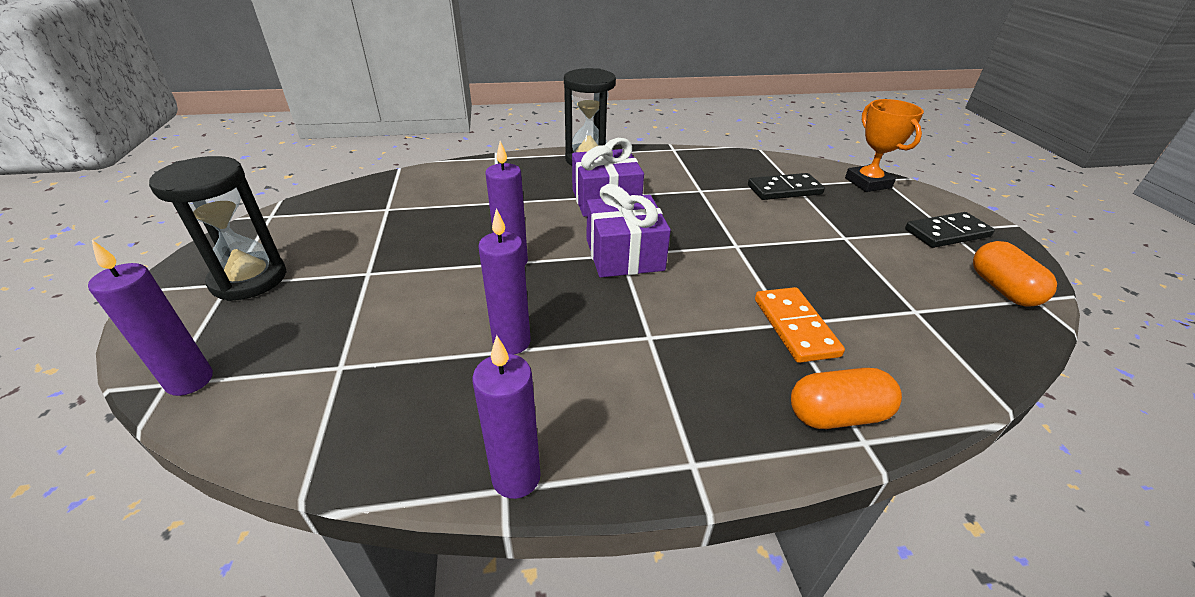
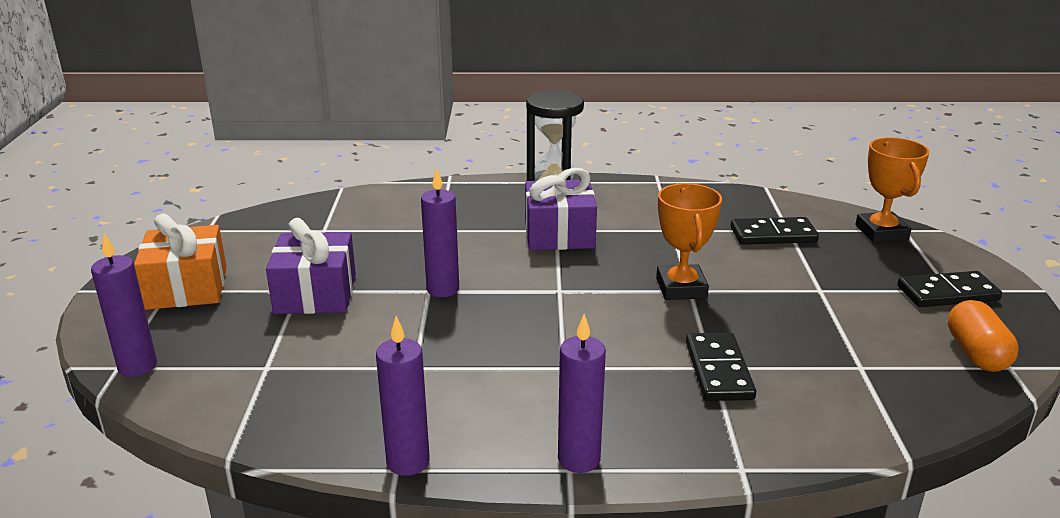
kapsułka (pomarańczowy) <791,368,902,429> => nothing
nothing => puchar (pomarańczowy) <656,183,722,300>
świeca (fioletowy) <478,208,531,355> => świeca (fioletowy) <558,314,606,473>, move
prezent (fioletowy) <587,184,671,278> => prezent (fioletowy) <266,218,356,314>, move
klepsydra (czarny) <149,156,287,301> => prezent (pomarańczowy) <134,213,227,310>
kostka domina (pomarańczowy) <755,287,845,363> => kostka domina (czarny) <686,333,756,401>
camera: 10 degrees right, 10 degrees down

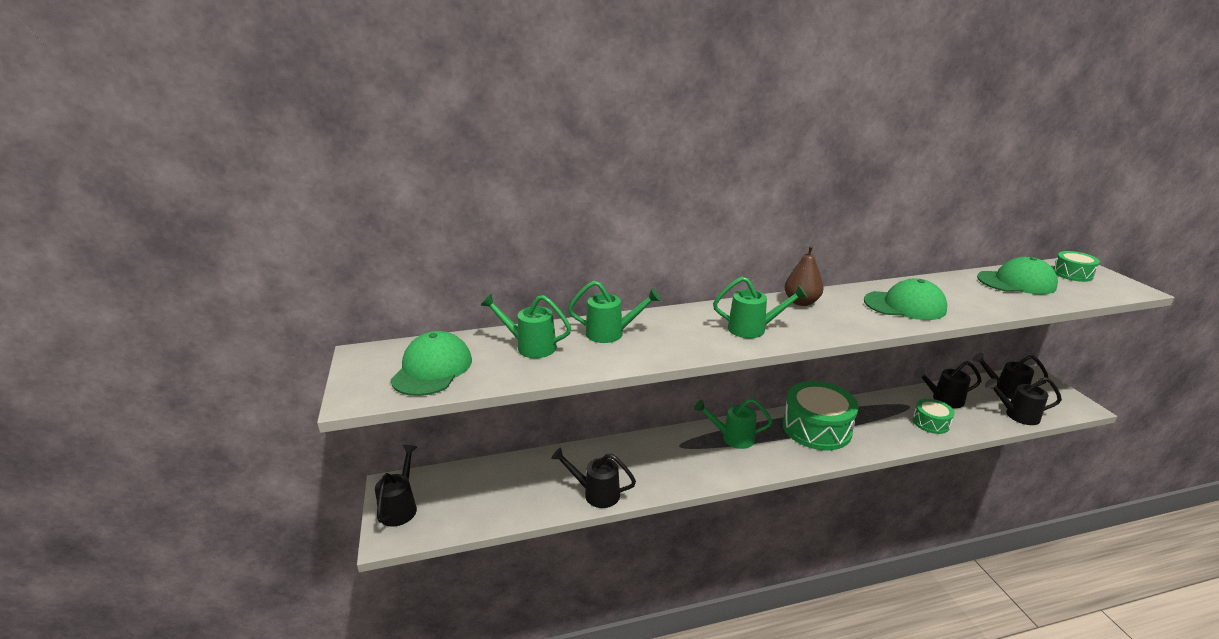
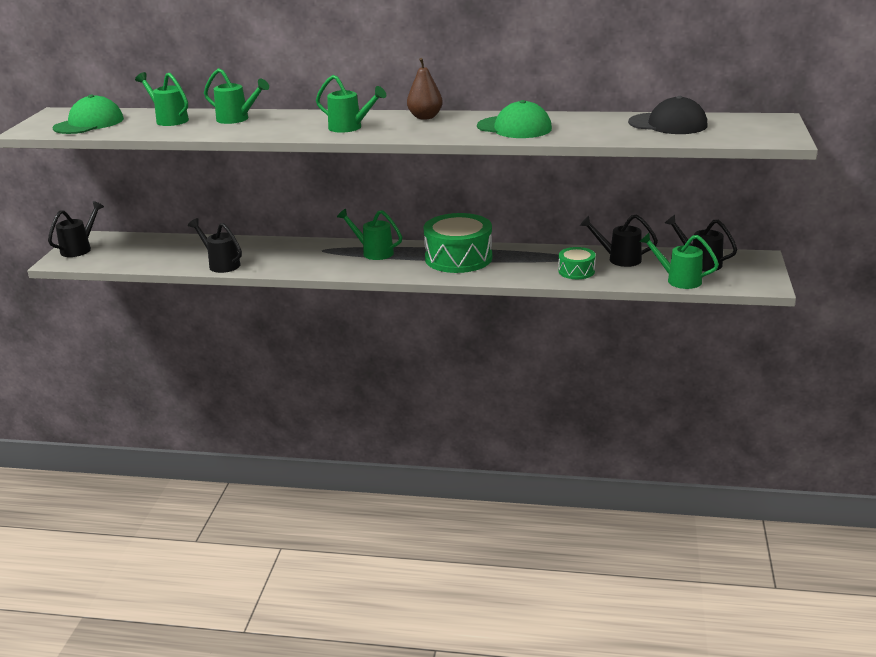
bęben (zielony) <1053,251,1100,282> => nothing
czapka (zielony) <977,257,1058,294> => czapka (czarny) <628,96,707,134>
konewka (czarny) <985,377,1062,425> => konewka (zielony) <639,233,719,289>
camera: 25 degrees right, 0 degrees up

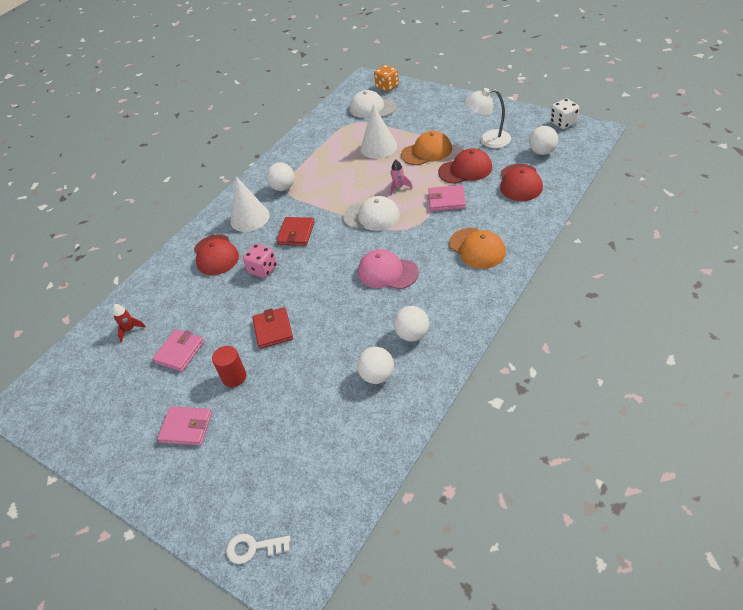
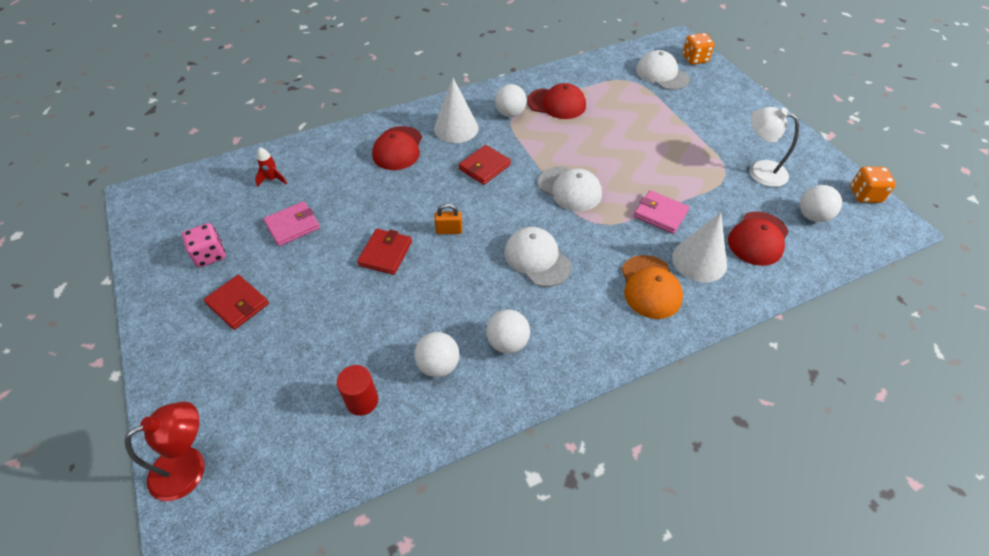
rakieta (różowy) <390,160,413,195> => nothing
czapka (pomarańczowy) <401,131,452,165> => nothing
nothing => kłódka (pomarańczowy) <434,204,462,234>
walec (czerwony) <212,346,246,387> => walec (czerwony) <337,365,378,416>, move
kostka do gry (różowy) <243,244,277,278> => kostka do gry (różowy) <182,223,226,267>, move
stożek (biały) <361,105,397,159> => stożek (biały) <672,212,727,282>, move
czapka (czerwony) <438,148,492,184> => czapka (czerwony) <527,83,586,119>, move
klucz (biały) <226,534,291,564> => lampka (czerwony) <124,401,205,501>
portfel (różowy) <157,406,212,446> => portfel (czerwony) <204,275,269,330>
czapka (różowy) <358,249,419,289> => czapka (biały) <505,227,572,287>
kostka do gry (biały) <550,98,579,129> => kostka do gry (pomarańczowy) <850,166,896,203>
camera: 25 degrees right, 5 degrees up

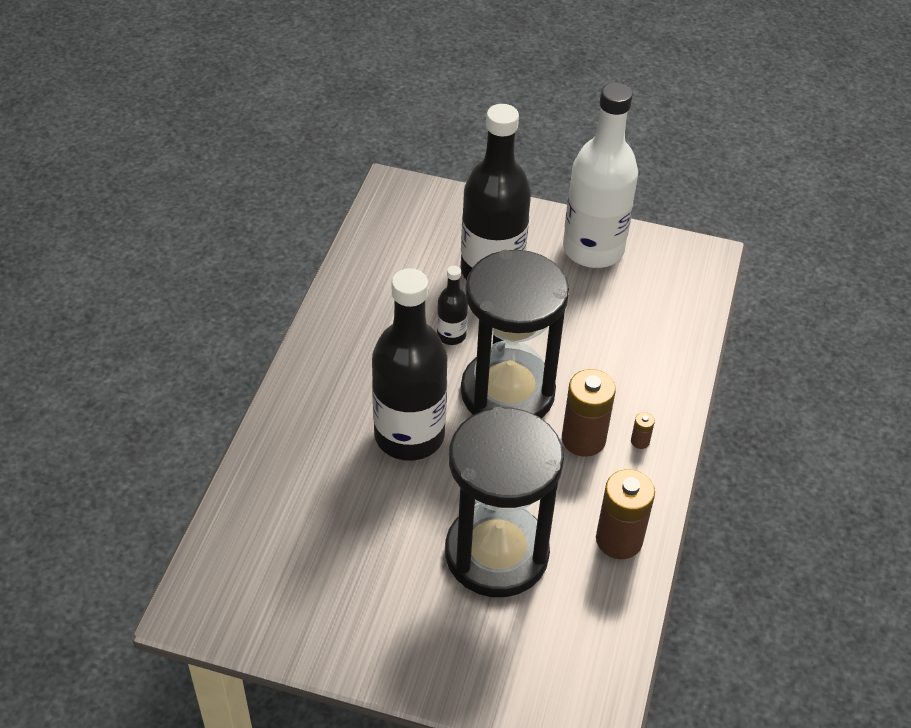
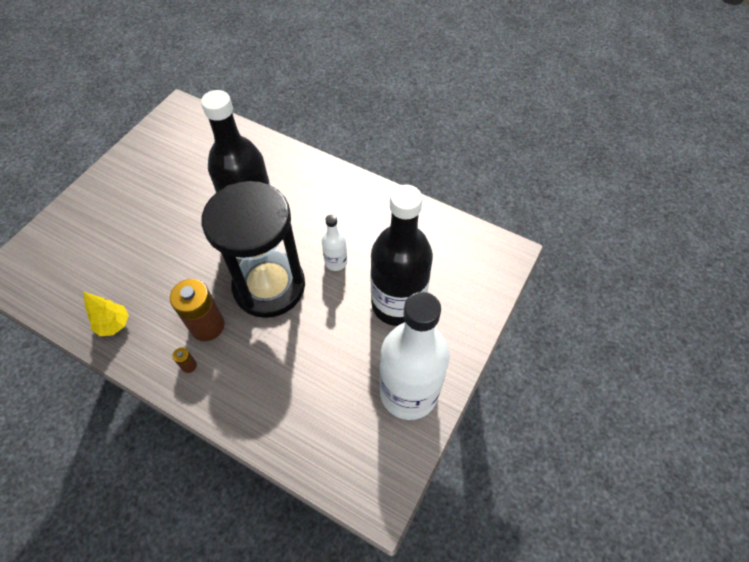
klepsydra (czarny) <445,407,564,597> => nothing
bateria (brązowy) <596,469,655,559> => drzewko (żółty) <83,292,129,336>
butelka (czarny) <437,266,468,345> => butelka (biały) <322,215,347,271>
camera: 105 degrees right, 10 degrees up

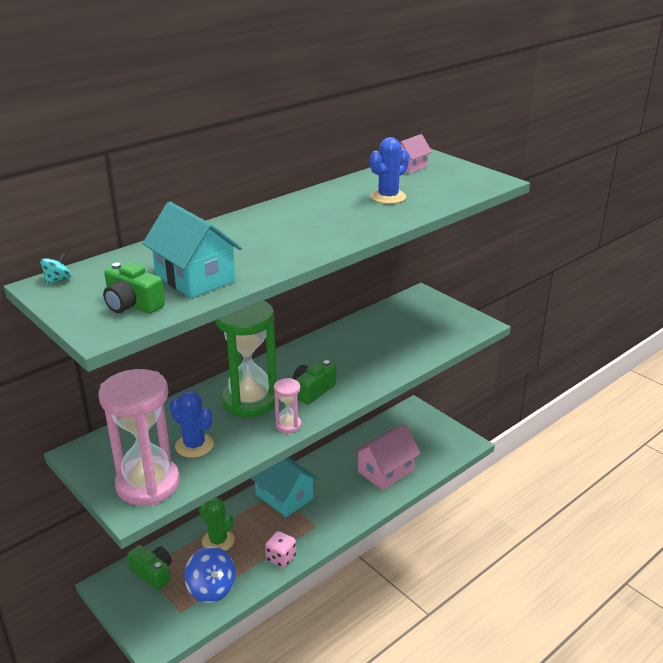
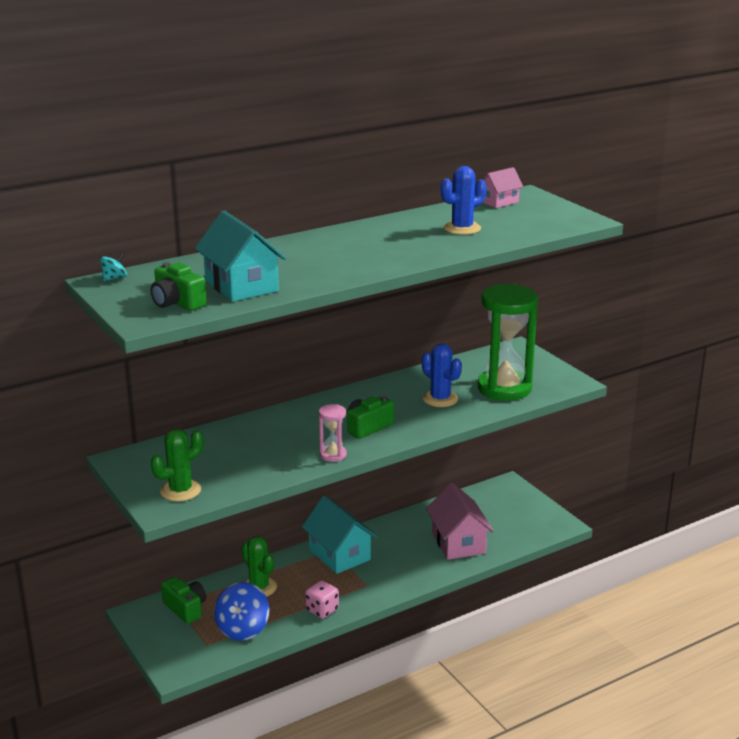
kaktus (niebieski) <169,390,214,458> => kaktus (niebieski) <422,343,462,407>, move
klepsydra (zielony) <215,301,277,417> => klepsydra (zielony) <478,284,538,401>, move
klepsydra (różowy) <98,369,180,505> => kaktus (zielony) <151,429,203,501>
bączek (niebieski) <184,546,235,603> => bączek (niebieski) <214,582,269,641>, 45 degrees clockwise
domek (różowy) <353,424,421,490> => domek (różowy) <426,483,494,560>, 75 degrees counterclockwise
camera: 10 degrees right, 5 degrees down

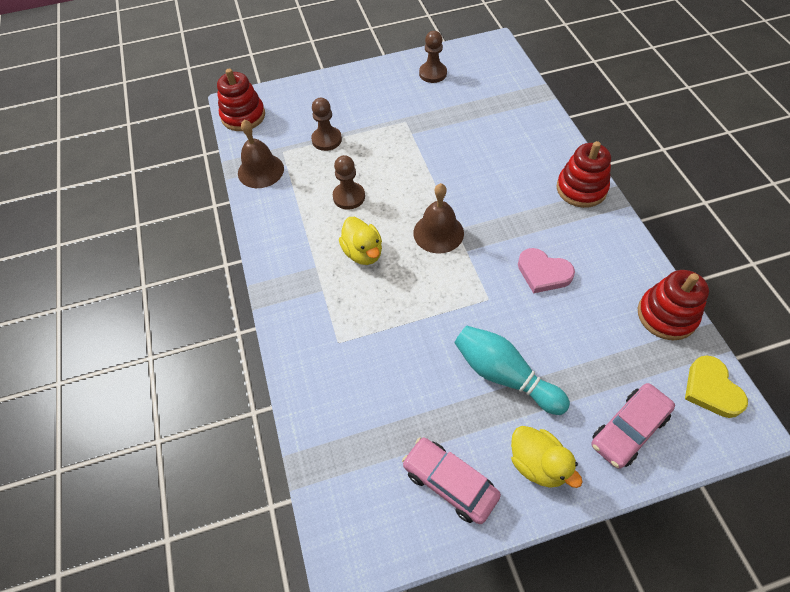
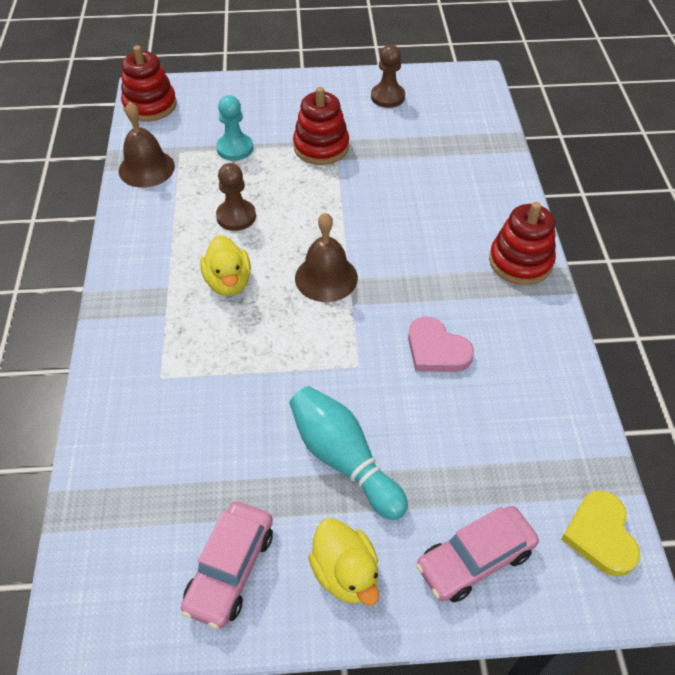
zabawka nakładanka (czerwony) <638,270,709,340> => zabawka nakładanka (czerwony) <293,87,349,165>, move
pionek (brązowy) <311,98,342,151> => pionek (turkusowy) <216,95,253,161>
samochód (różowy) <402,437,501,524> => samochód (różowy) <181,501,273,629>, 120 degrees counterclockwise
camera: 10 degrees right, 5 degrees down

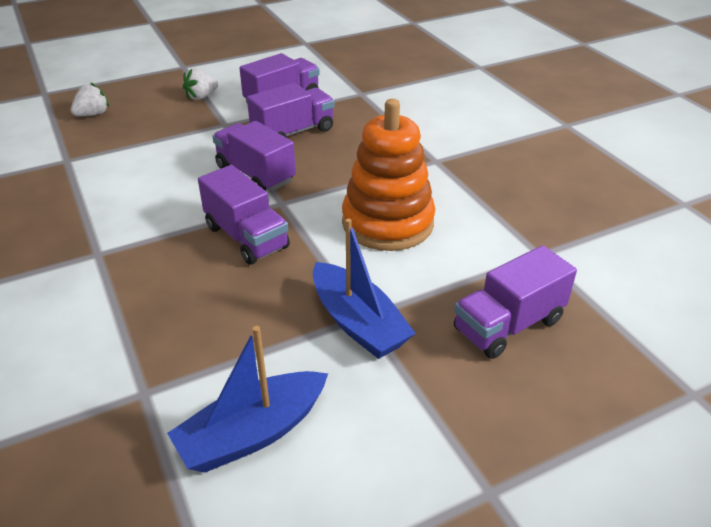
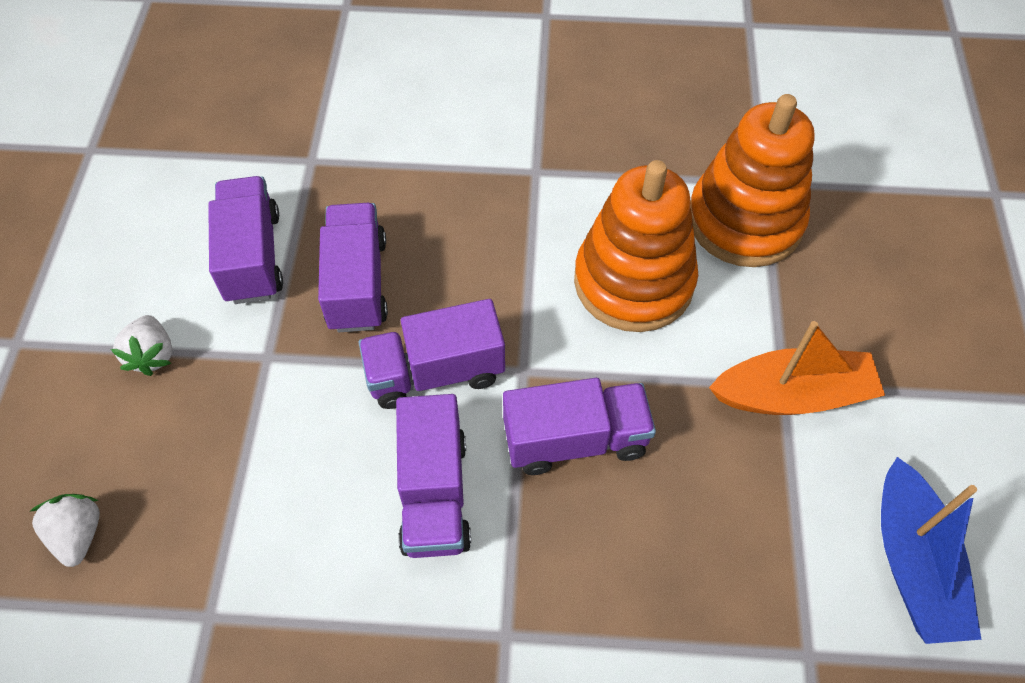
nothing => zabawka nakładanka (pomarańczowy) <690,94,815,267>
ciężarówka (fioletowy) <454,245,577,359> => ciężarówka (fioletowy) <396,394,471,558>, move
łódka (niebieski) <313,218,416,359> => łódka (pomarańczowy) <709,321,885,415>
camera: 60 degrees left, 20 degrees up

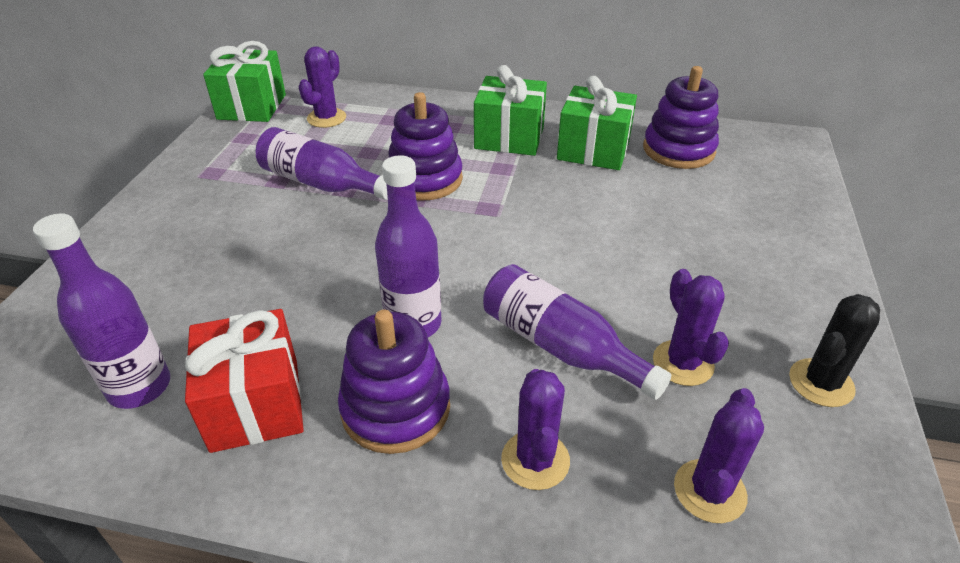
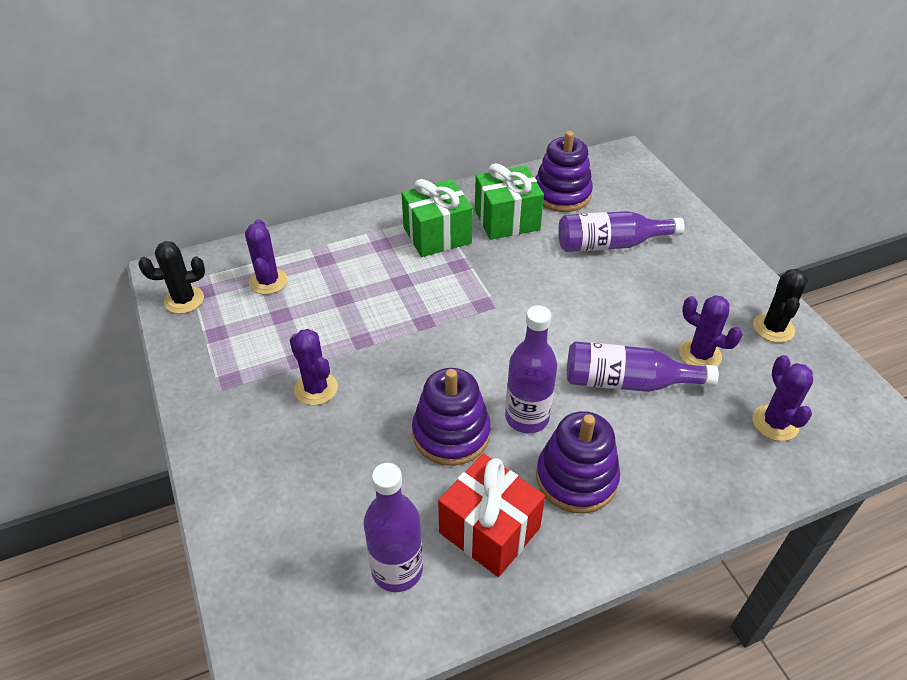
butelka (fioletowy) <255,127,388,200> => butelka (fioletowy) <558,211,685,252>, move
zabawka nakładanka (fioletowy) <388,92,463,201> => zabawka nakładanka (fioletowy) <412,368,491,466>, move
kaktus (fioletowy) <501,369,570,490> => kaktus (fioletowy) <289,329,338,405>, move
prezent (zielony) <203,41,286,122> => kaktus (czarny) <139,241,205,314>
camera: 35 degrees left, 5 degrees up

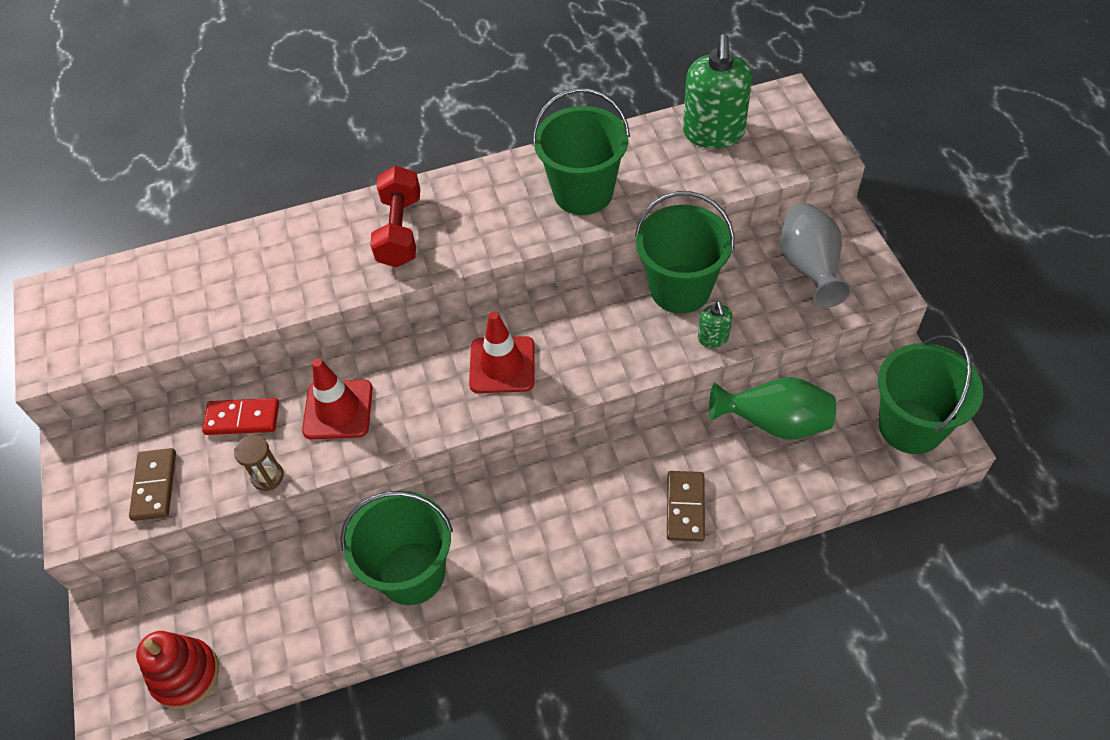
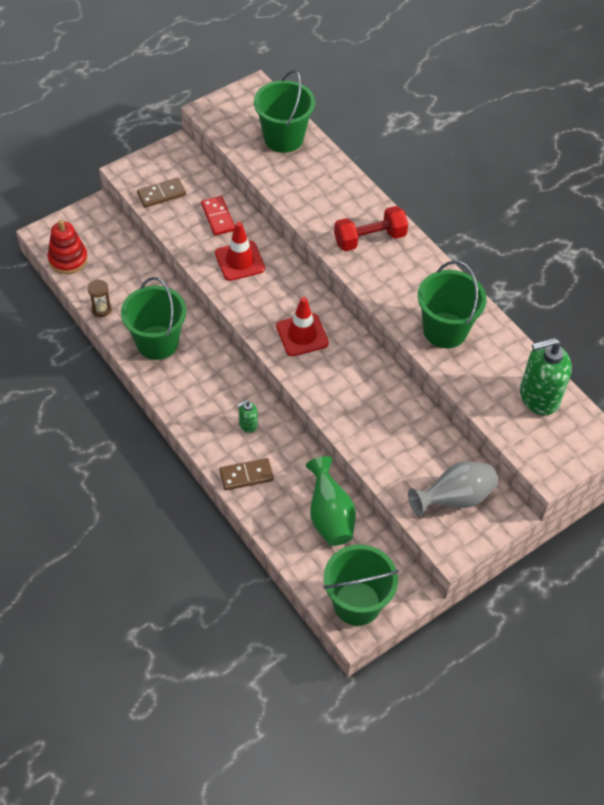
klepsydra (brązowy) <234,435,284,491> => klepsydra (brązowy) <87,280,112,317>, move
wiadro (zielony) <635,191,734,314> => wiadro (zielony) <254,70,315,153>, move
dozownik mydła (zielony) <698,301,732,348> => dozownik mydła (zielony) <237,400,258,433>, move
camera: 65 degrees right, 0 degrees up

